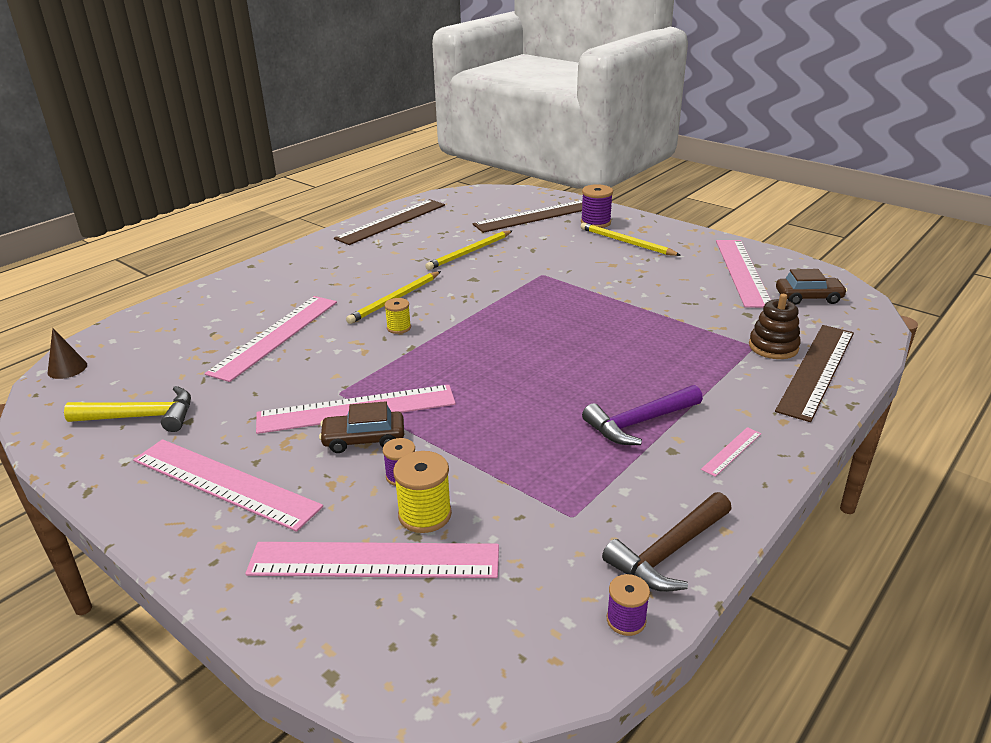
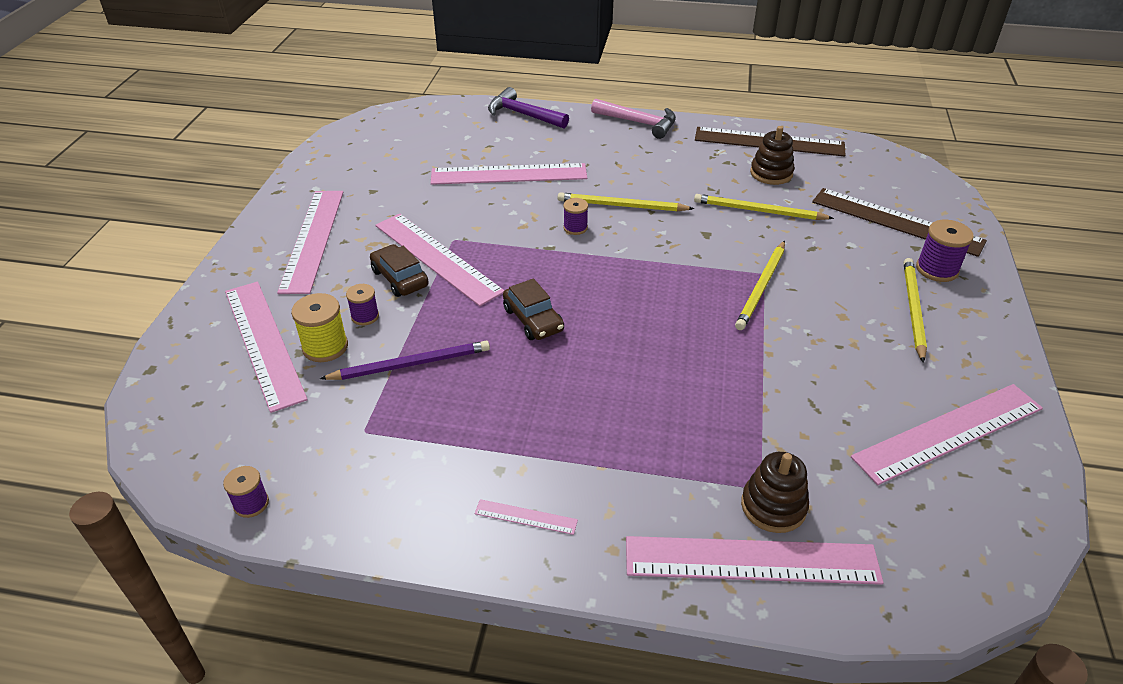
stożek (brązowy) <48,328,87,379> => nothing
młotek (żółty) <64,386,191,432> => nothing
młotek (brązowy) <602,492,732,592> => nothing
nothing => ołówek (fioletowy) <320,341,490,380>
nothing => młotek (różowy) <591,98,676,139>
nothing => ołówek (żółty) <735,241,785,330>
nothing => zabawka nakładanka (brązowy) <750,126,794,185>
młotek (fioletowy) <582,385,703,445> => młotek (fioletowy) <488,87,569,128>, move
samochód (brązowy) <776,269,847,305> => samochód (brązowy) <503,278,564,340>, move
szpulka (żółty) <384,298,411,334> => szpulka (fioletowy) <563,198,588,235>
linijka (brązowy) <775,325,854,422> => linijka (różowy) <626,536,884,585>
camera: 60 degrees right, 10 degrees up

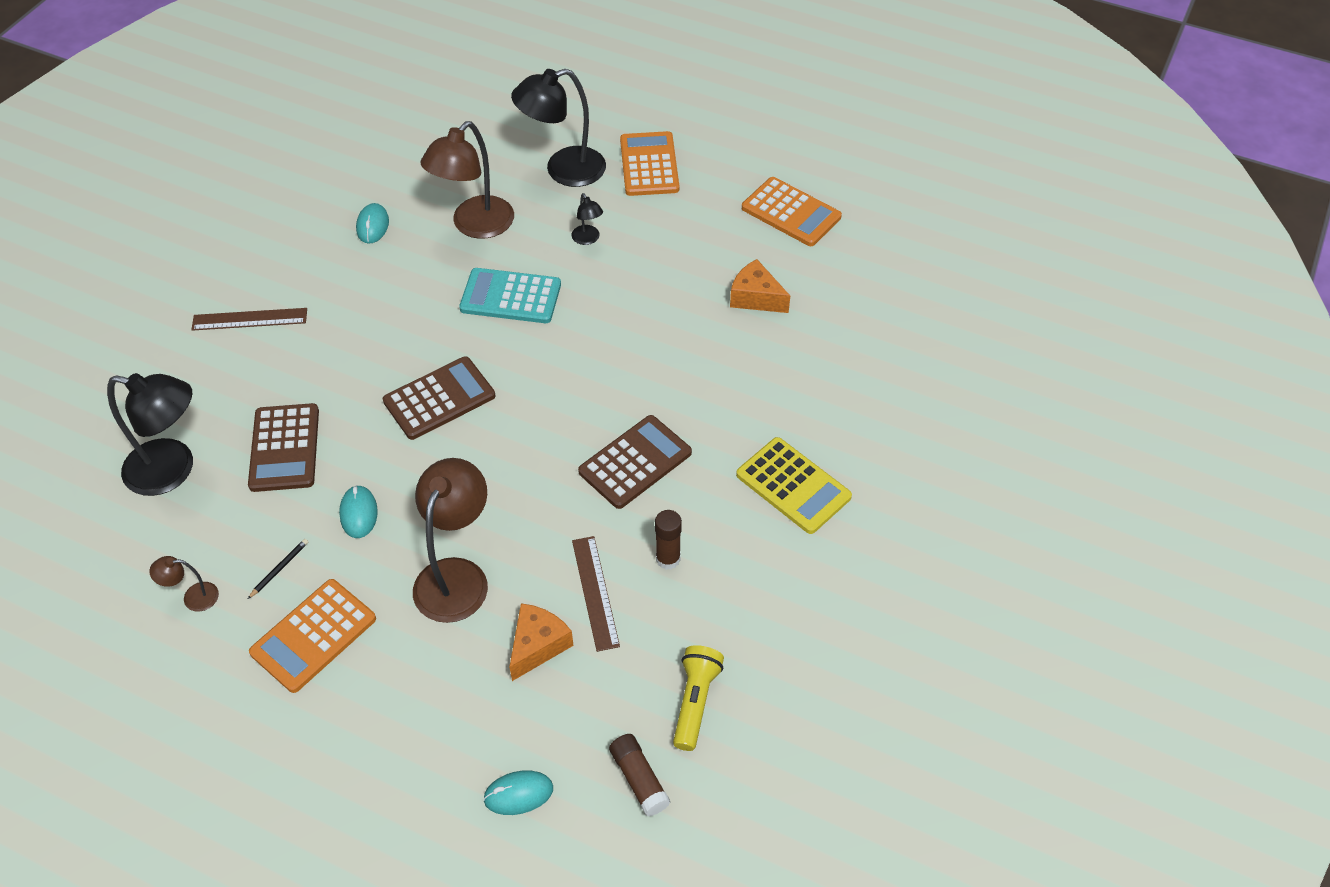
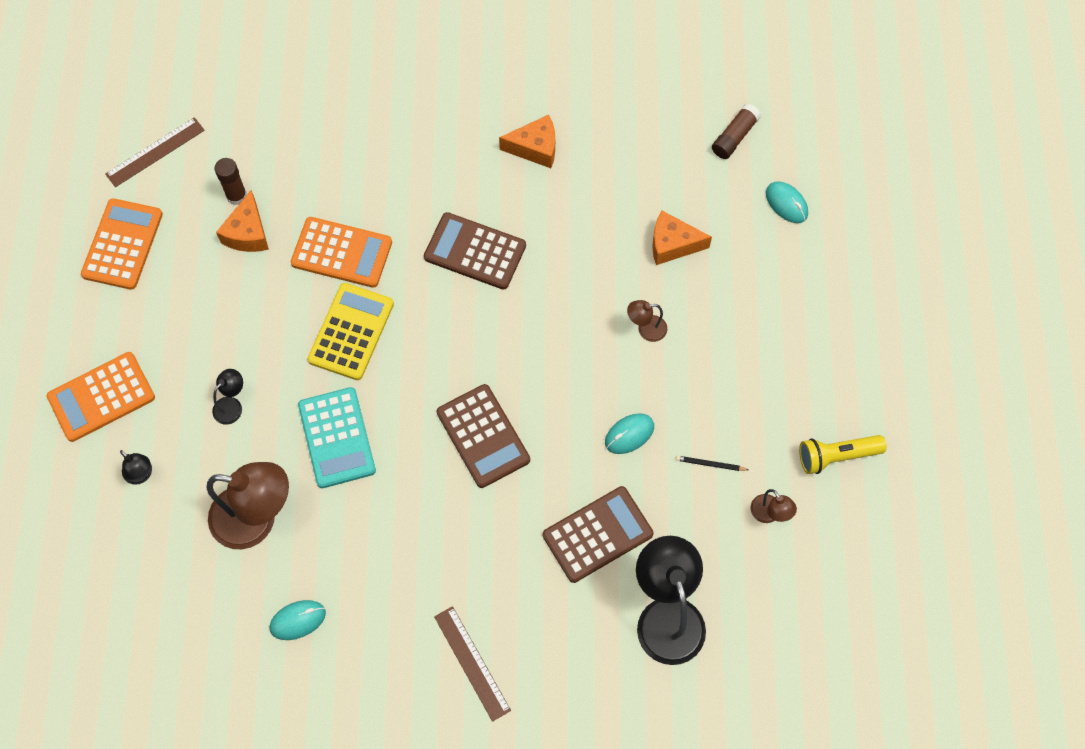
nothing => ser (pomarańczowy) <499,114,555,168>
kalkulator (pomarańczowy) <249,579,376,693> => kalkulator (pomarańczowy) <291,217,392,288>, move
linijka (brązowy) <572,536,620,652> => linijka (brązowy) <105,117,205,187>, move
klej w sztyfcie (brązowy) <655,510,682,570> => klej w sztyfcie (brązowy) <215,158,247,205>, move
latarka (żółty) <673,645,724,751> => latarka (żółty) <799,435,887,474>, move
kalkulator (żółty) <736,437,852,534> => kalkulator (żółty) <307,283,394,380>, move
kalkulator (brązowy) <383,356,496,440> => kalkulator (brązowy) <437,384,530,488>, 150 degrees counterclockwise
lampka (brązowy) <413,458,488,623> => lampka (brązowy) <627,300,667,342>, x0.46
lampka (czarny) <511,69,606,187> => lampka (czarny) <120,450,152,485>, x0.46
camera: 115 degrees left, 15 degrees up

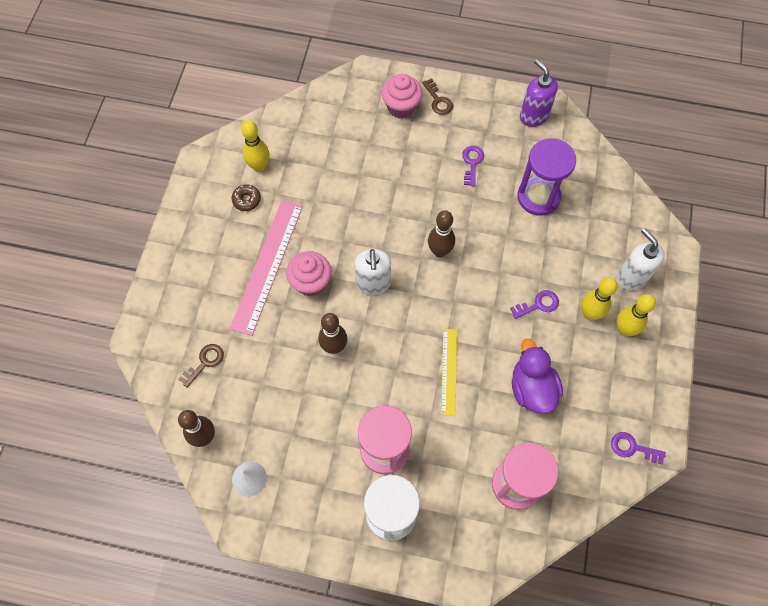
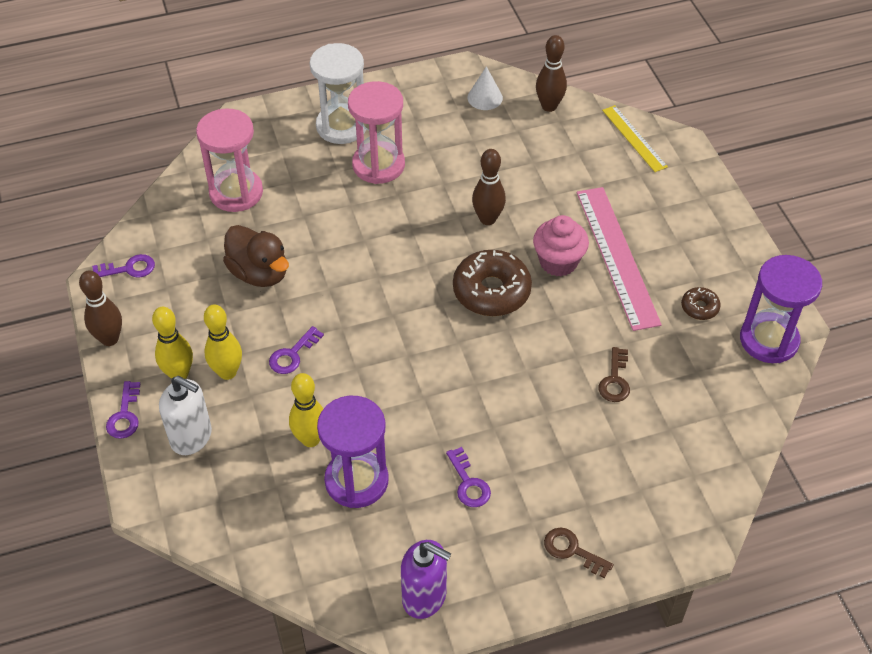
muffinka (różowy) <381,74,422,119> => nothing
nothing => klucz (fioletowy) <106,381,140,439>
nothing => klepsydra (fioletowy) <740,255,822,363>
klucz (brązowy) <179,344,224,388> => klucz (brązowy) <598,347,630,402>, move
kręgiel (żółty) <241,120,269,172> => kręgiel (żółty) <289,373,323,447>, move
kręgiel (brązowy) <428,210,455,257> => kręgiel (brązowy) <79,270,122,346>, move
linijka (żółty) <441,329,457,416> => linijka (żółty) <602,105,668,172>, move
dozownik mydła (biały) <354,249,391,295> => donut (brązowy) <453,250,532,316>
kaczka (fioletowy) <512,339,563,414> => kaczka (brązowy) <223,225,289,287>
camera: 150 degrees right, 15 degrees down

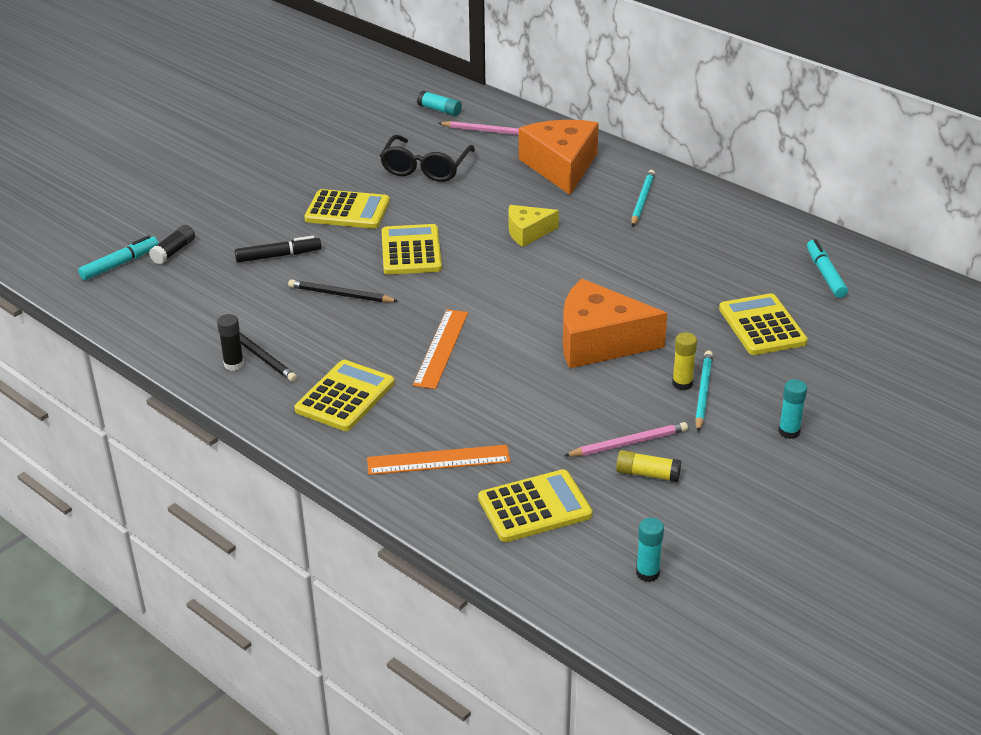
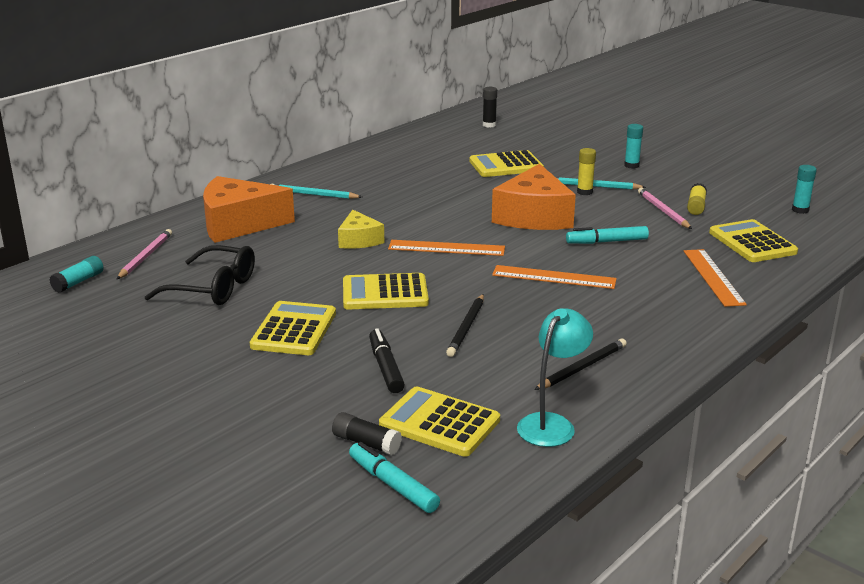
nothing => linijka (pomarańczowy) <388,240,505,256>
nothing => lampka (turkusowy) <517,308,593,447>
klej w sztyfcie (czarny) <217,314,244,371> => klej w sztyfcie (czarny) <483,87,497,127>, move
kalkulator (żółty) <294,360,395,431> => kalkulator (żółty) <379,386,500,457>, move
flamaster (turkusowy) <807,239,848,298> => flamaster (turkusowy) <566,226,649,244>, move
camera: 90 degrees left, 10 degrees down

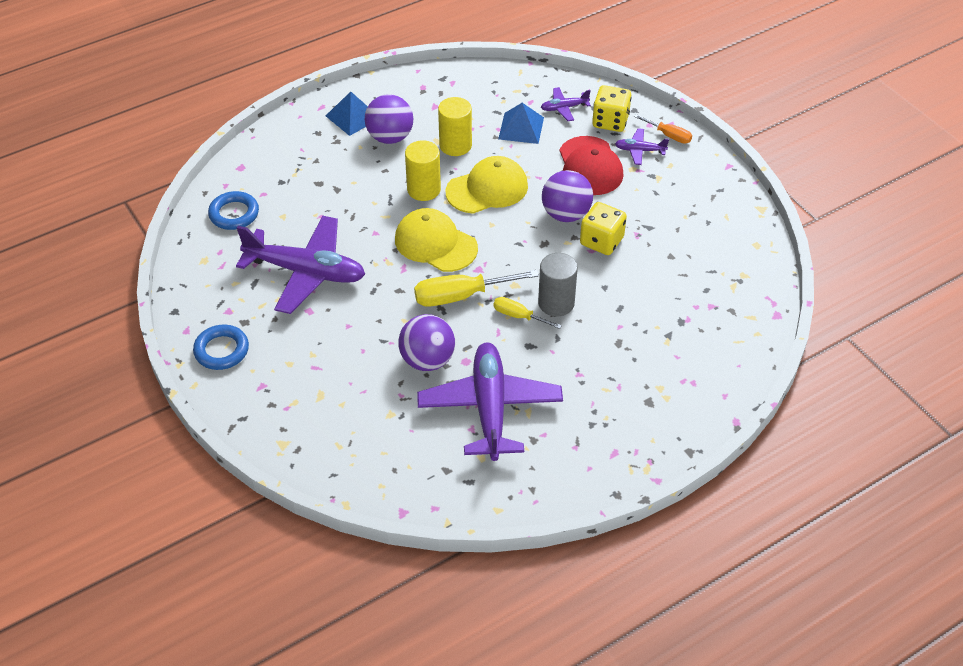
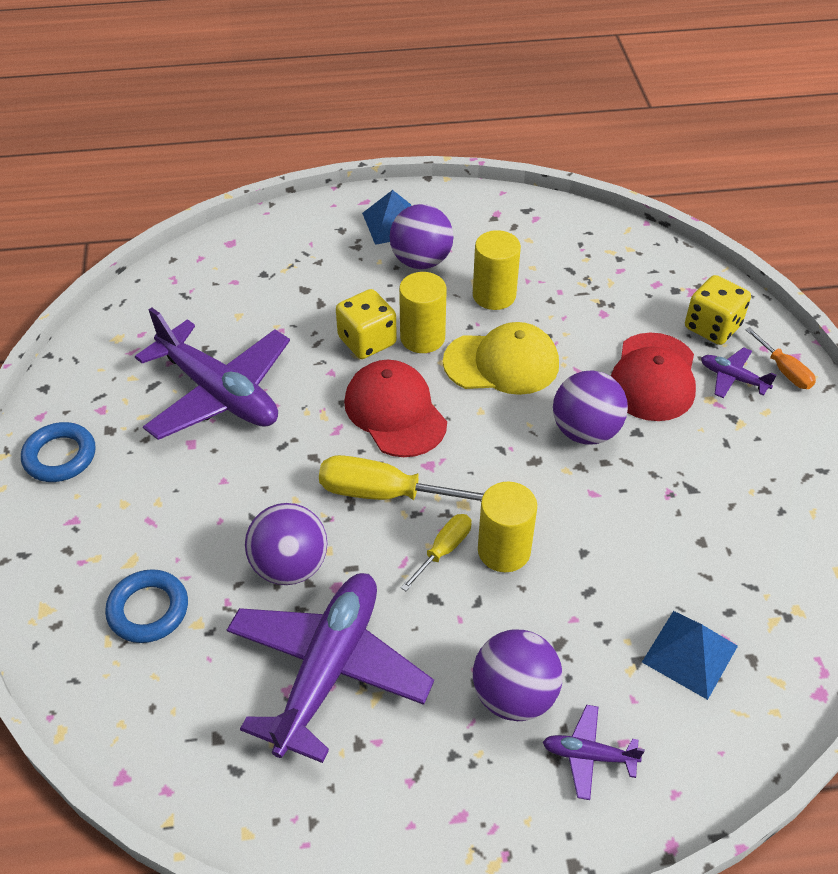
nothing => piłka (fioletowy) <473,630,563,721>
pierścień (niebieski) <208,191,259,230> => pierścień (niebieski) <105,569,188,643>, move
piramida (niebieski) <498,103,544,144> => piramida (niebieski) <642,611,738,700>, move
samolot (fioletowy) <541,87,591,121> => samolot (fioletowy) <543,705,645,800>, move
kostka do gry (żółty) <580,202,627,255> => kostka do gry (żółty) <336,289,397,359>, move
czapka (żółty) <395,208,478,272> => czapka (czerwony) <344,360,447,457>
walec (szary) <538,253,578,317> => walec (żółty) <478,482,537,572>
śrubokręt (żółty) <493,297,562,329> => śrubokręt (żółty) <401,514,471,591>, 75 degrees clockwise
camera: 25 degrees right, 0 degrees up

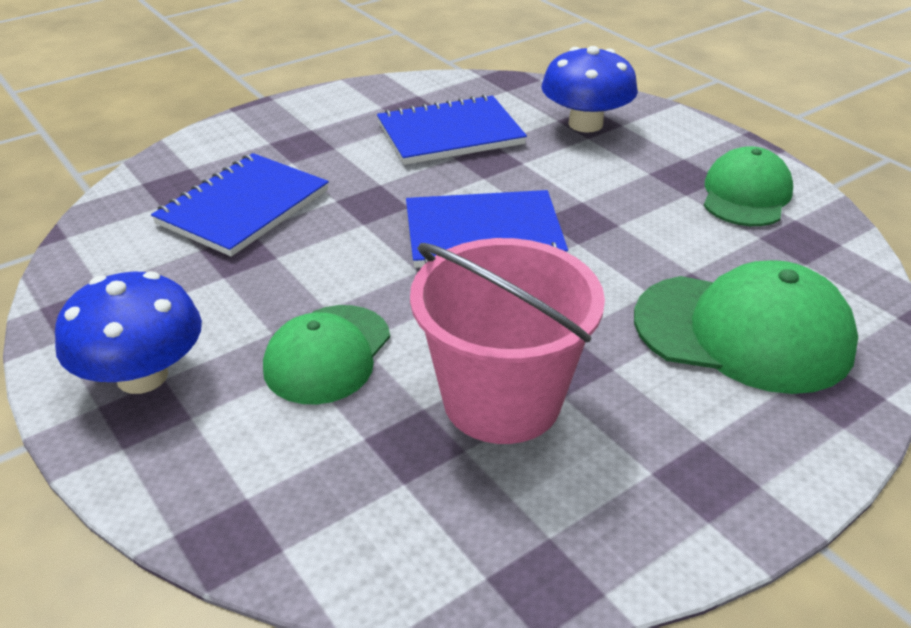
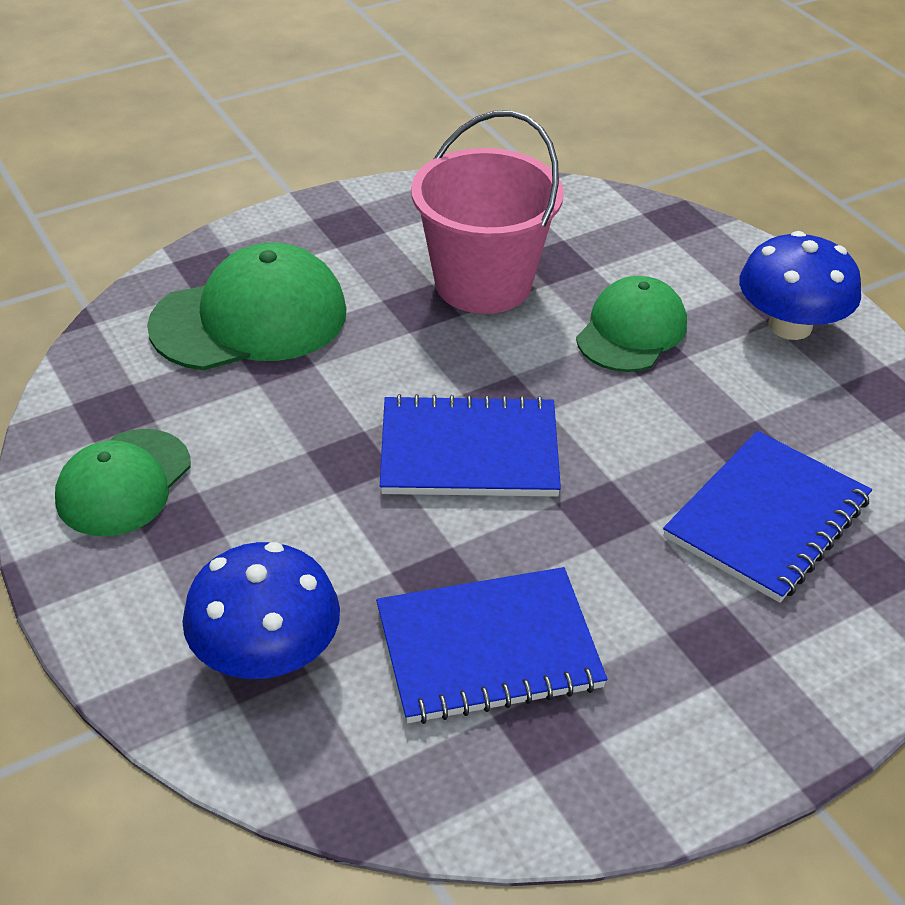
czapka (zielony) <634,260,858,394> => czapka (zielony) <147,243,347,370>, 135 degrees clockwise
camera: 175 degrees left, 5 degrees up

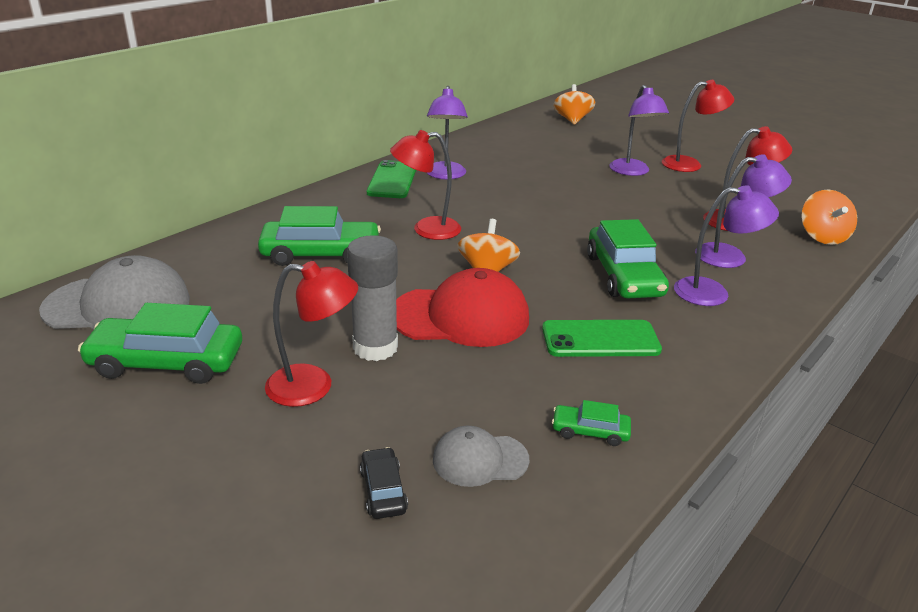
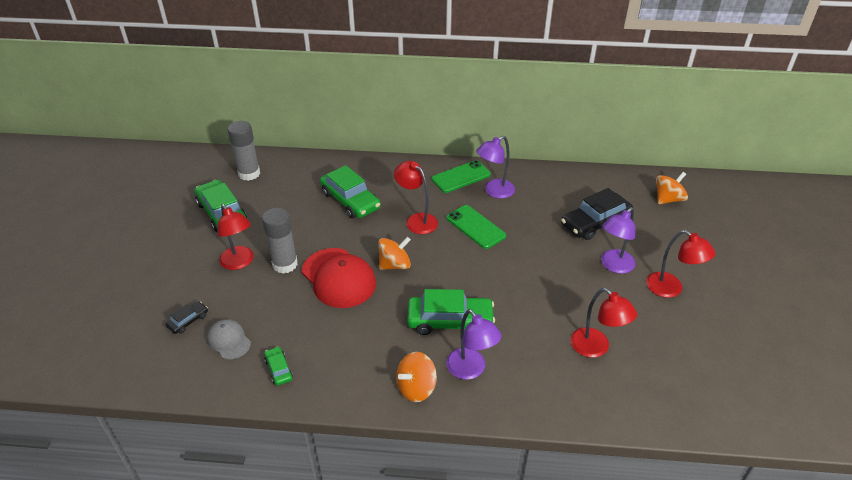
lampka (fioletowy) <695,154,792,268> => nothing
nothing => samochód (czarny) <561,188,633,240>
telefon (zielony) <542,320,662,357> => telefon (zielony) <446,205,506,249>, move
bączek (pomarańczowy) <801,190,857,245> => bączek (pomarańczowy) <396,352,437,402>, move
czapka (szary) <39,255,190,329> => klej w sztyfcie (szary) <227,121,260,181>
samochód (zielony) <587,219,669,298> => samochód (zielony) <407,289,495,335>, 135 degrees counterclockwise
camera: 55 degrees right, 10 degrees up

